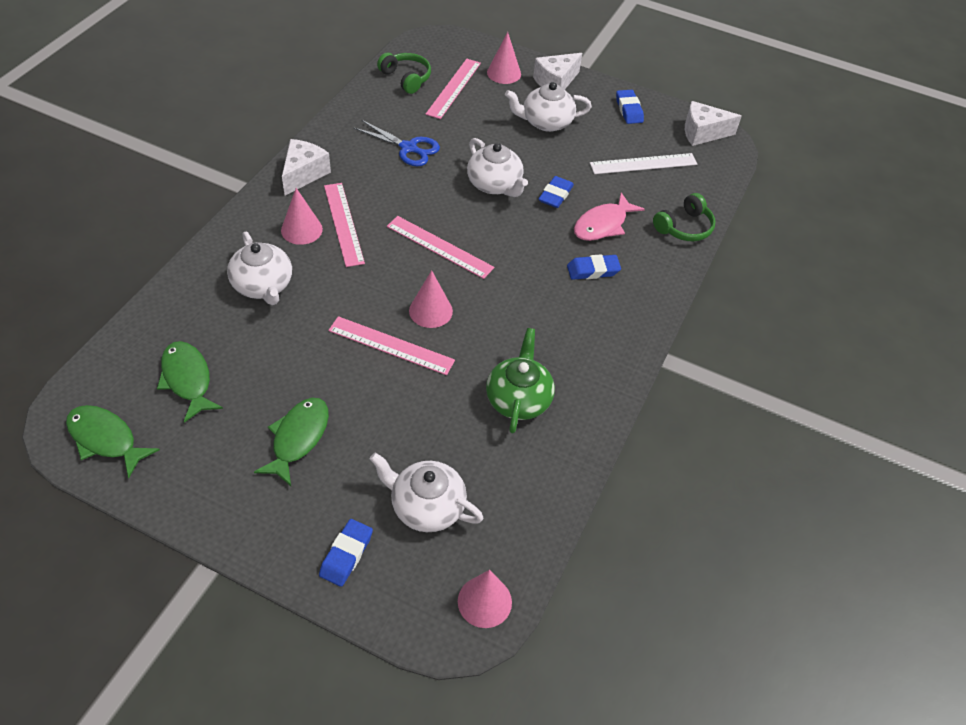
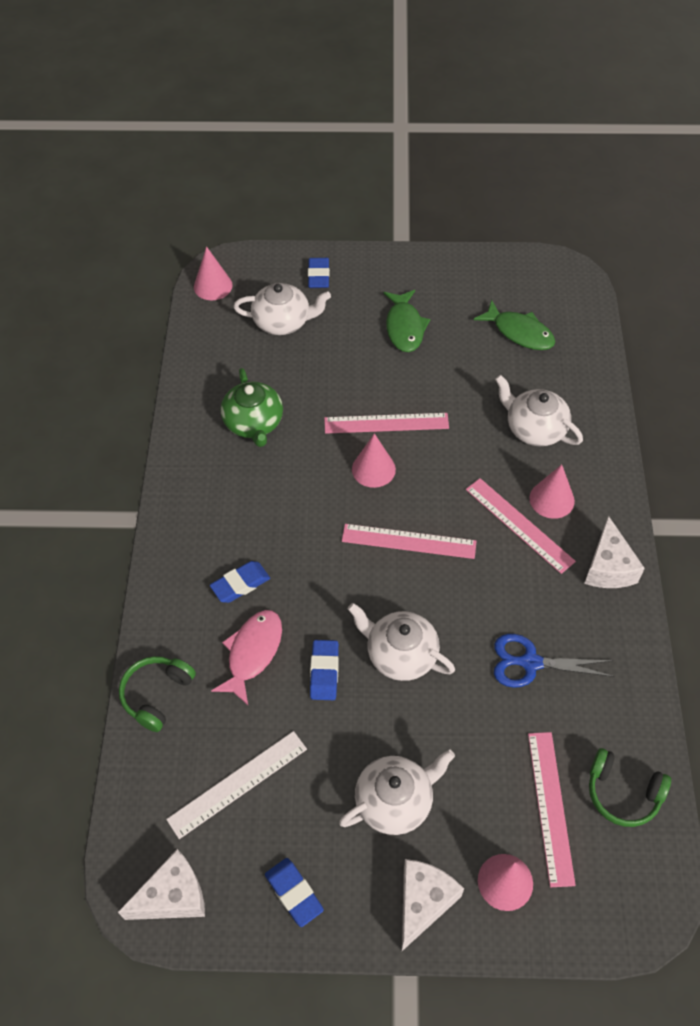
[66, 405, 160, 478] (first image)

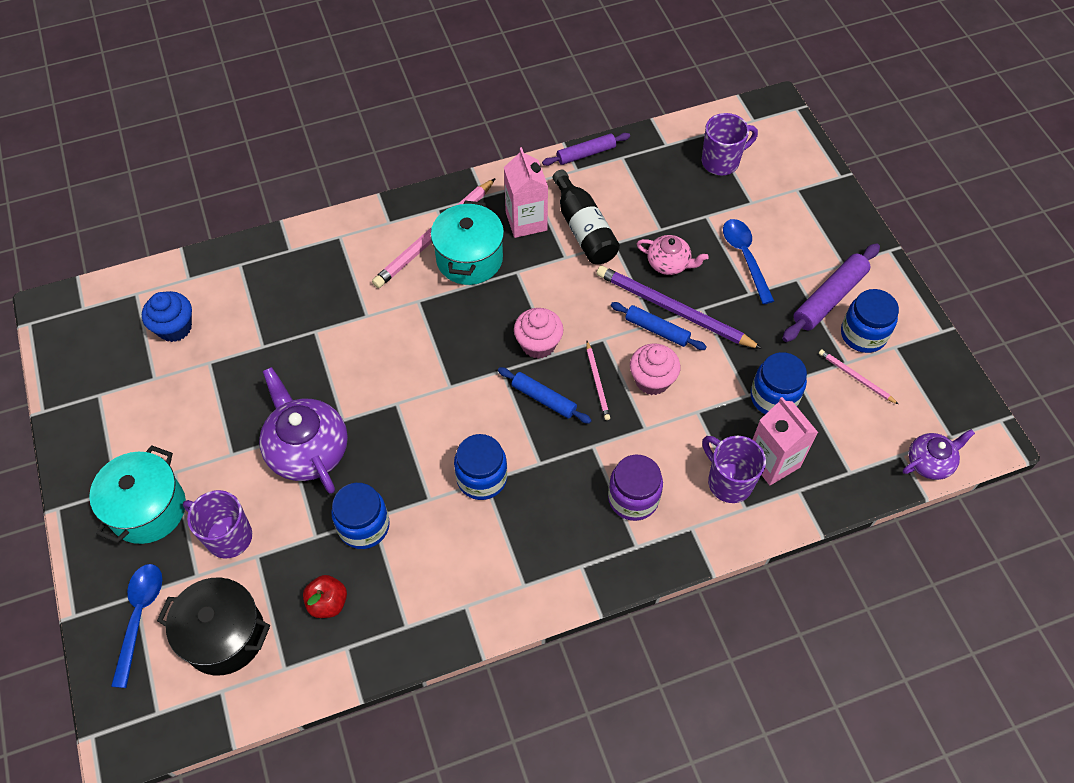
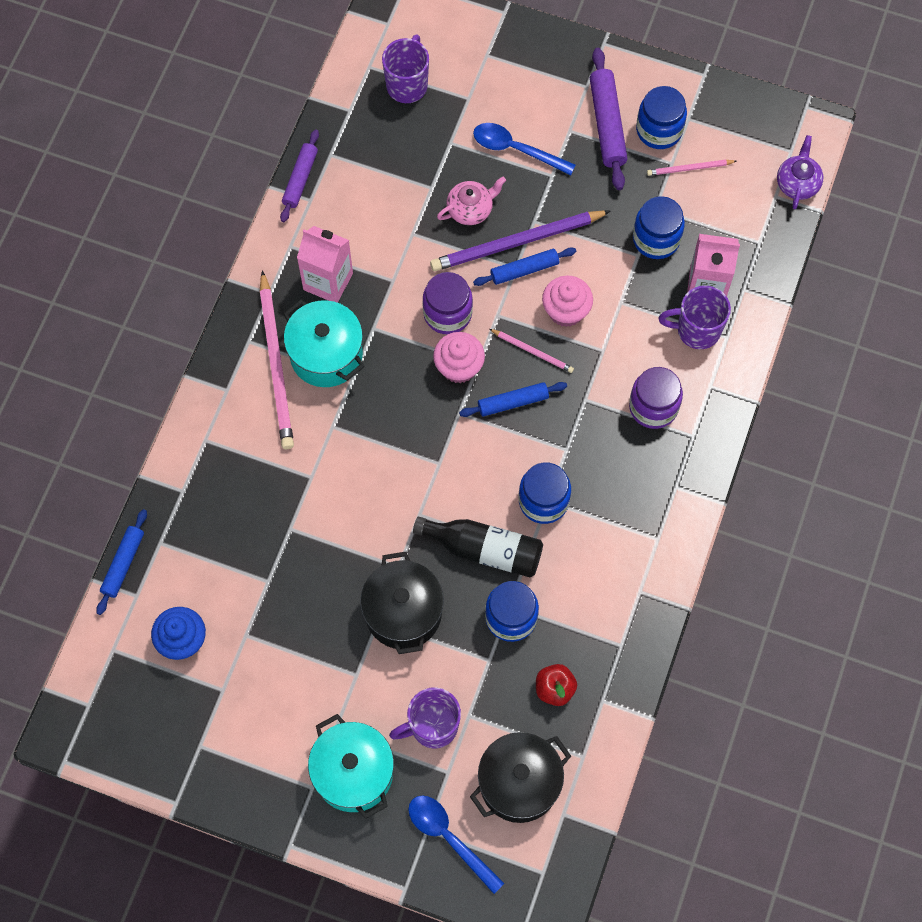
[96, 509, 147, 615]
[423, 272, 473, 334]
[413, 517, 543, 578]
[360, 552, 444, 654]

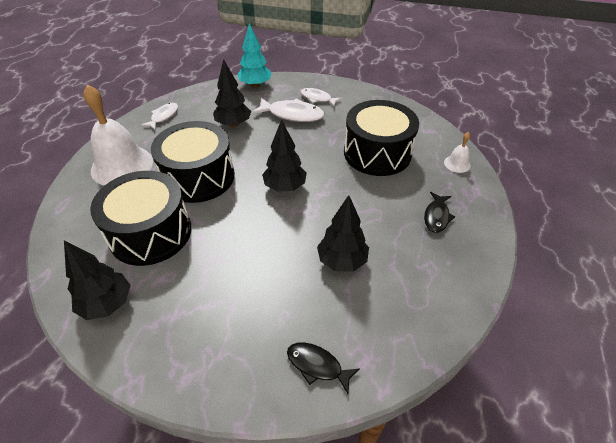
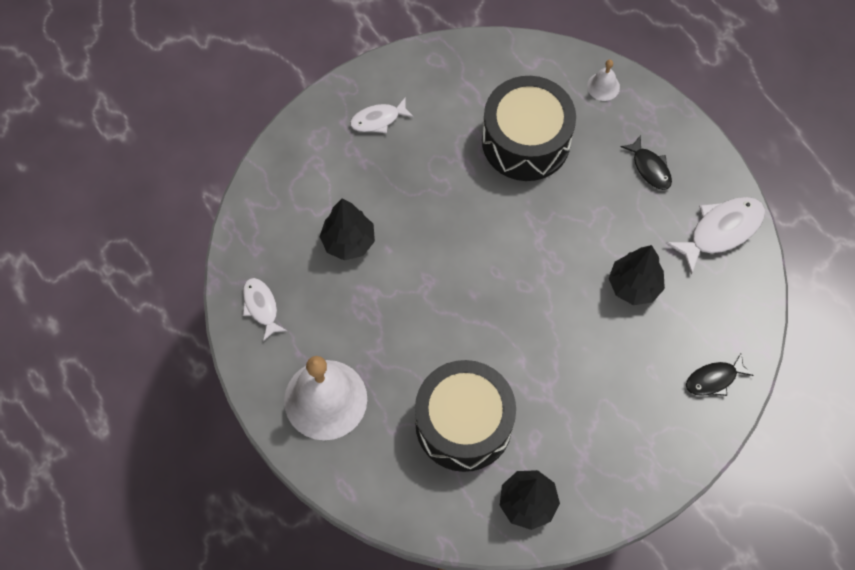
[151, 121, 235, 203] (first image)
[237, 23, 271, 88] (first image)
[262, 119, 307, 192] (first image)
[666, 197, 765, 275]

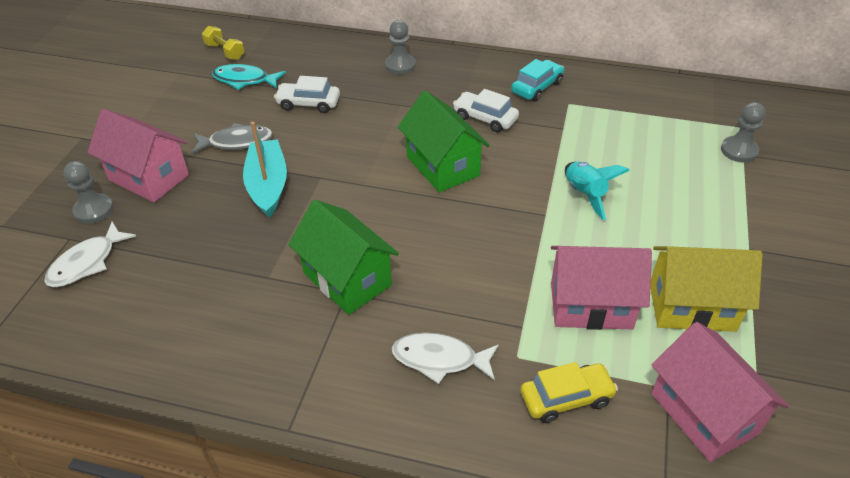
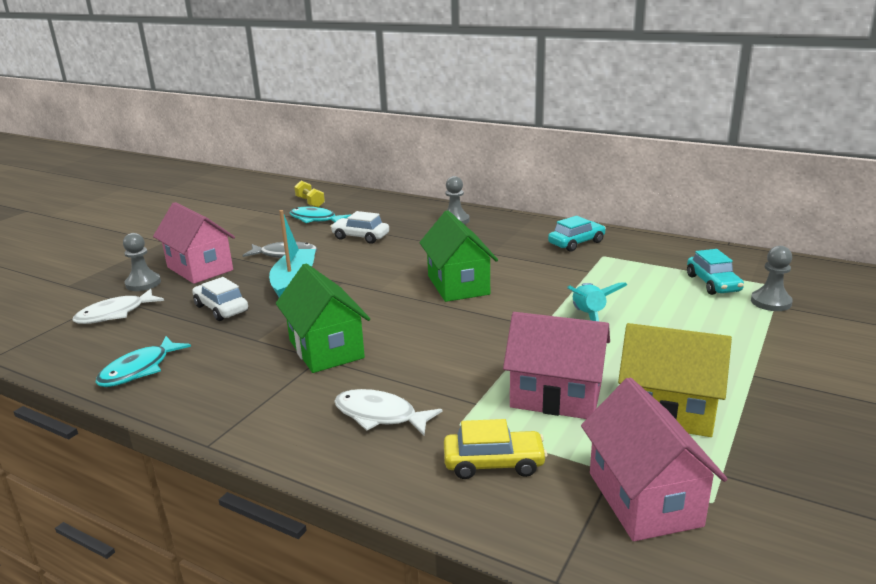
[95, 336, 191, 387]
[687, 249, 744, 295]
[192, 277, 248, 321]

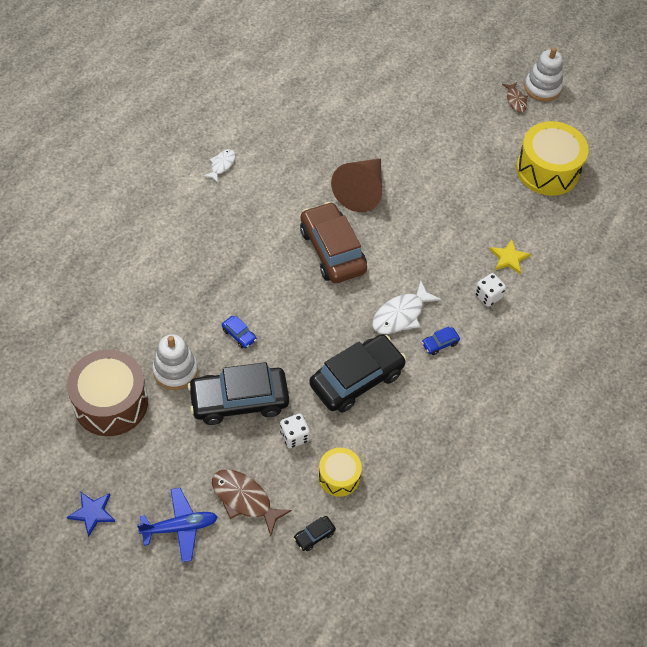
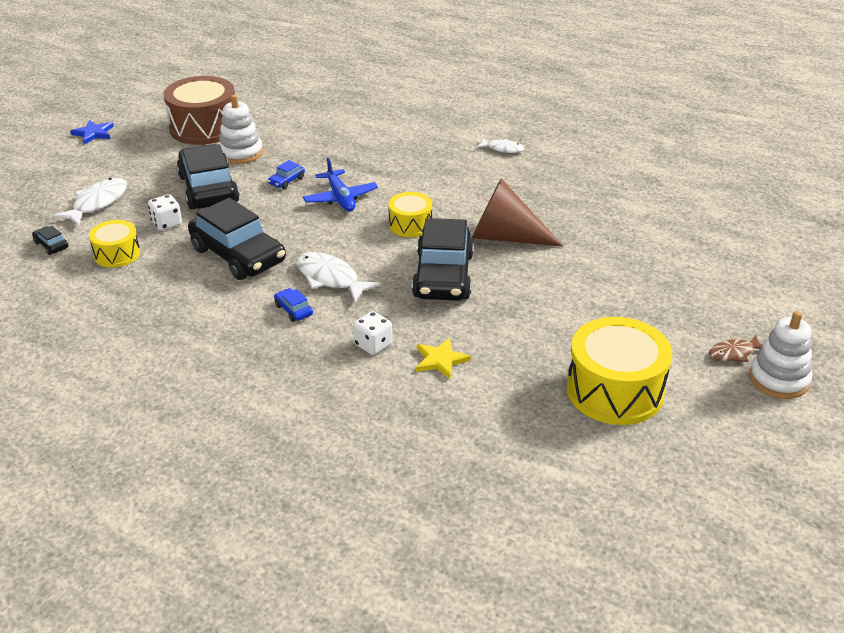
[412, 218, 474, 301]
[303, 157, 378, 211]
[388, 192, 432, 237]
[52, 178, 127, 226]

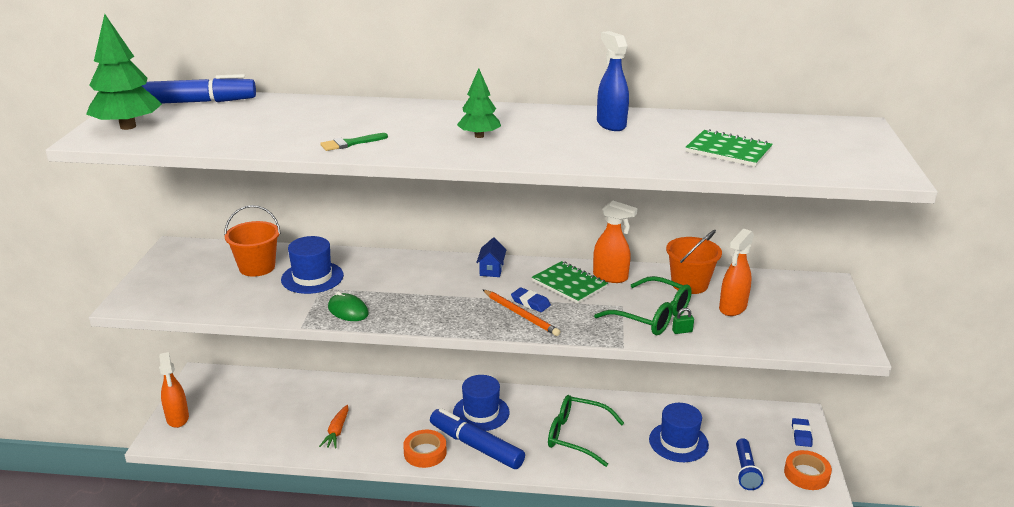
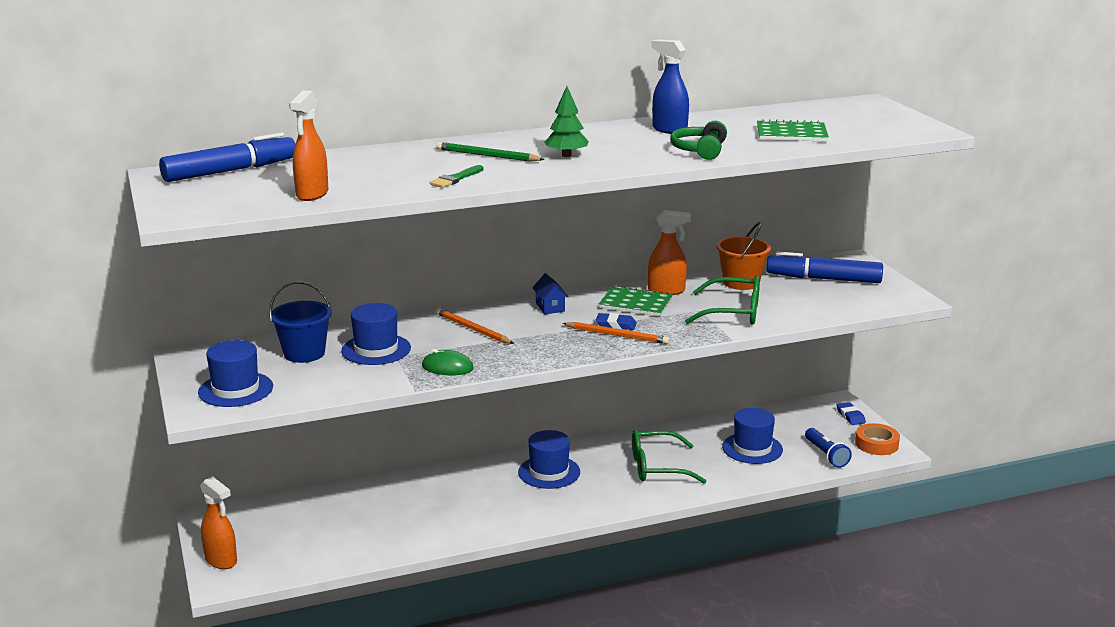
[86, 14, 162, 130] (first image)
[319, 405, 348, 449] (first image)
[403, 430, 447, 468] (first image)
[672, 308, 694, 334] (first image)
[198, 340, 273, 407]
[436, 142, 545, 162]
[436, 308, 514, 344]
[670, 121, 727, 160]
[767, 251, 883, 283]
[289, 90, 328, 201]
[269, 281, 332, 363]

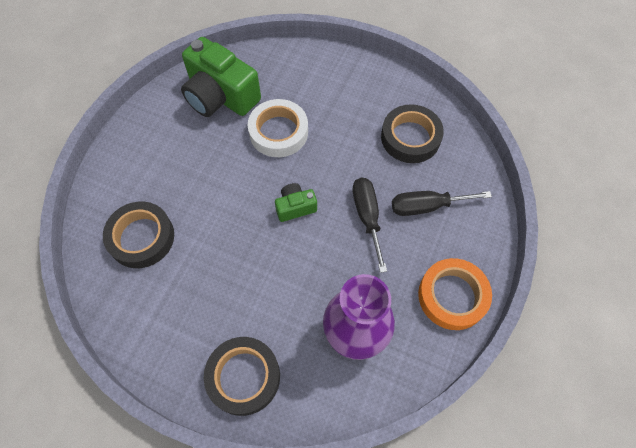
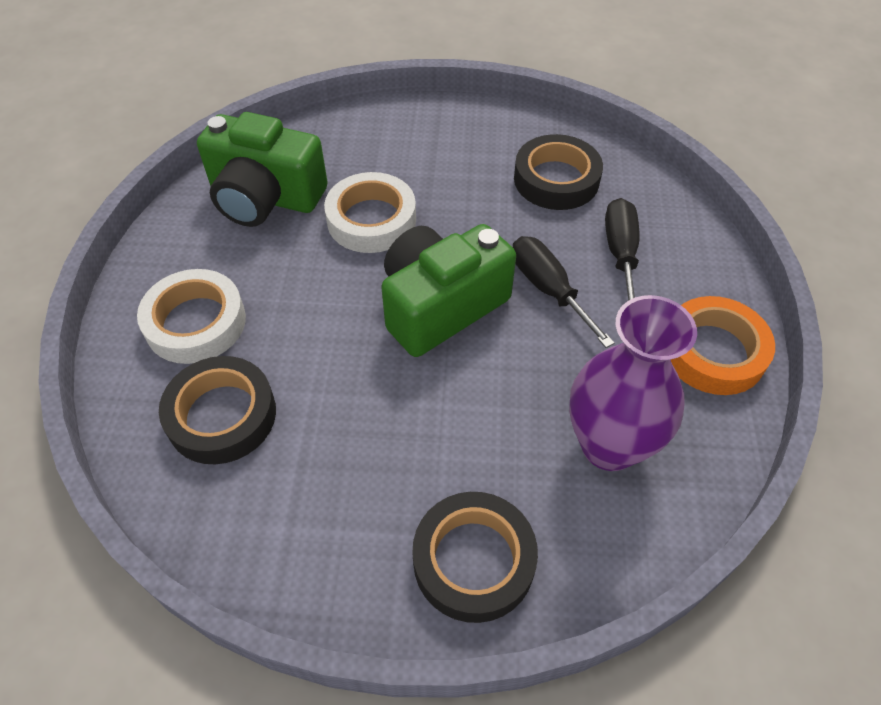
[137, 269, 246, 364]
[605, 198, 640, 301]
[381, 224, 516, 357]

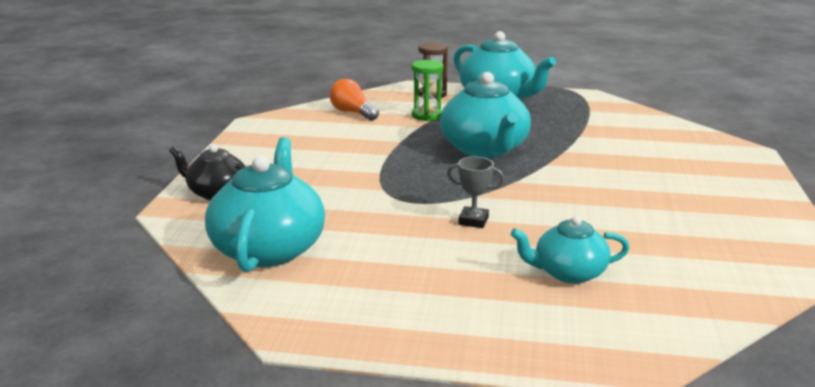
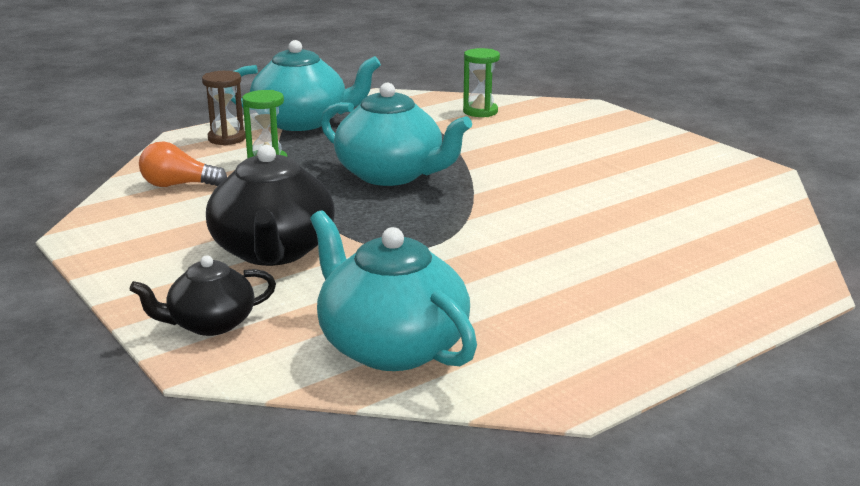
[447, 157, 505, 228] (first image)
[511, 216, 629, 284] (first image)
[206, 145, 335, 266]
[463, 48, 500, 117]

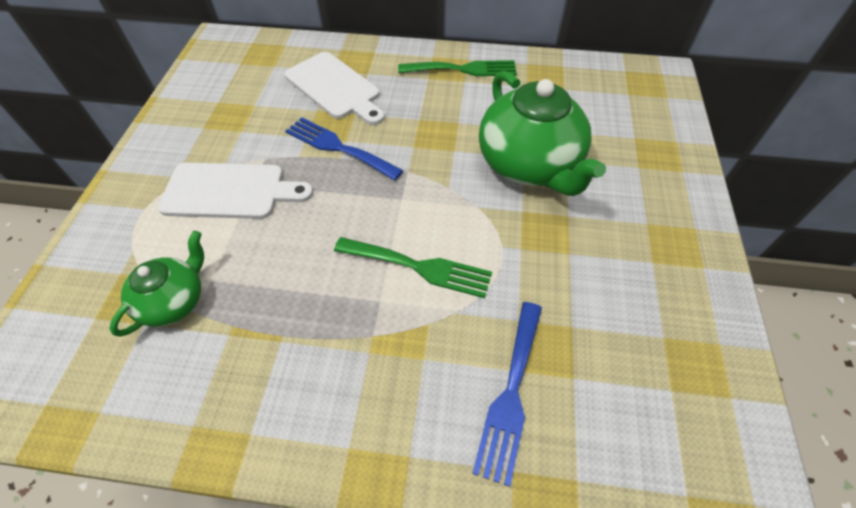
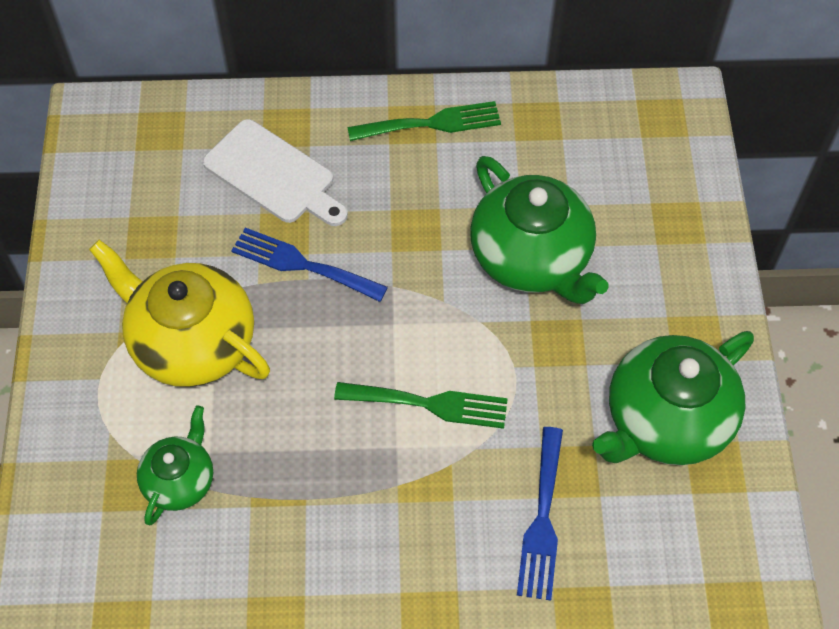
[592, 331, 754, 465]
[89, 240, 270, 387]

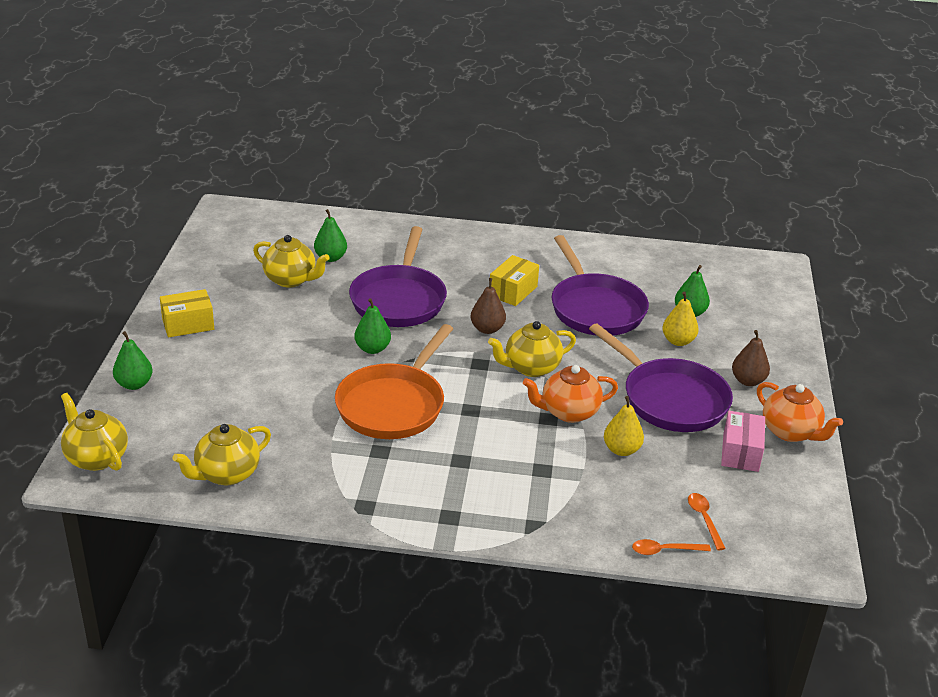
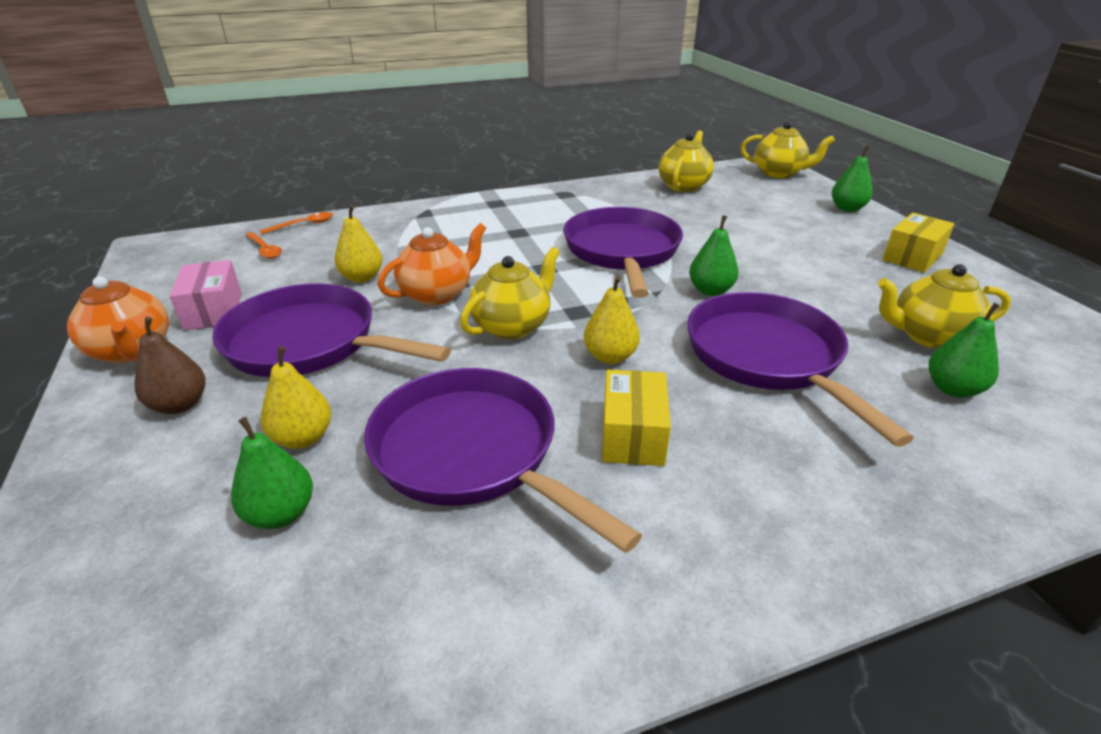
[563, 207, 683, 298]
[584, 276, 640, 364]
[67, 276, 169, 364]

